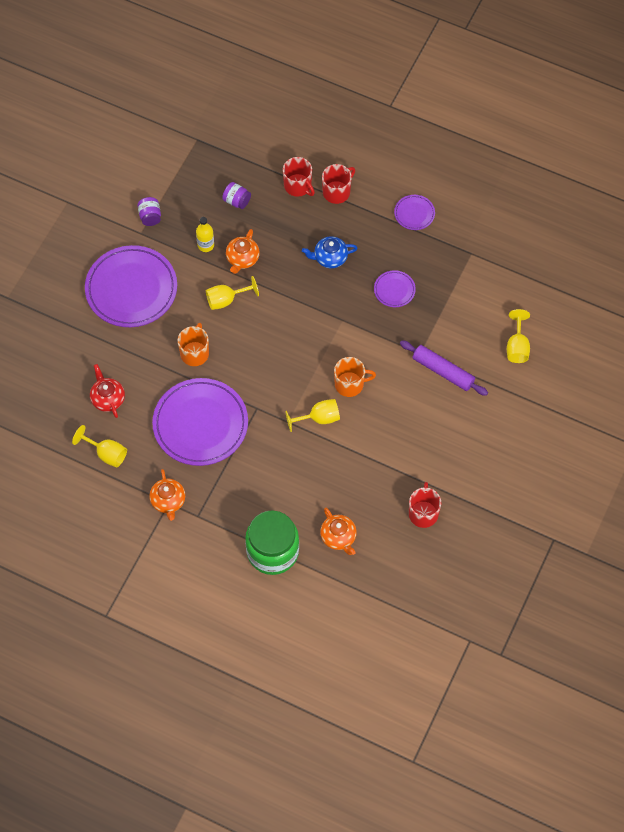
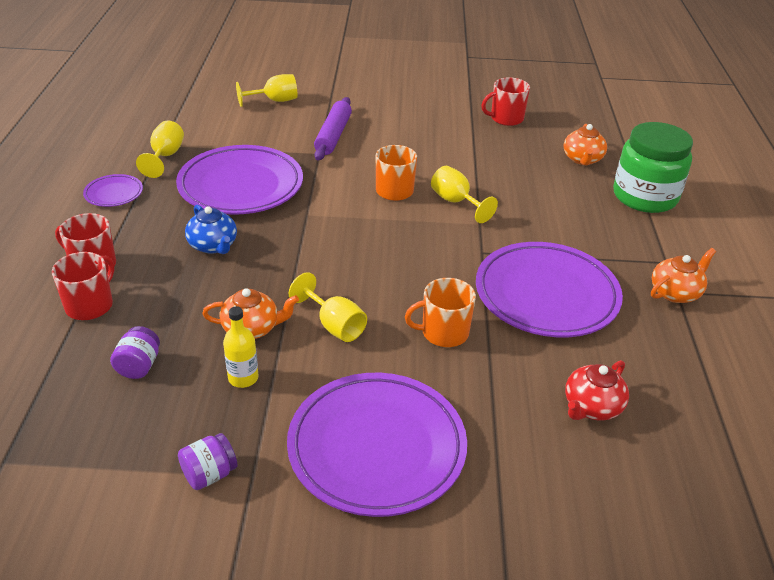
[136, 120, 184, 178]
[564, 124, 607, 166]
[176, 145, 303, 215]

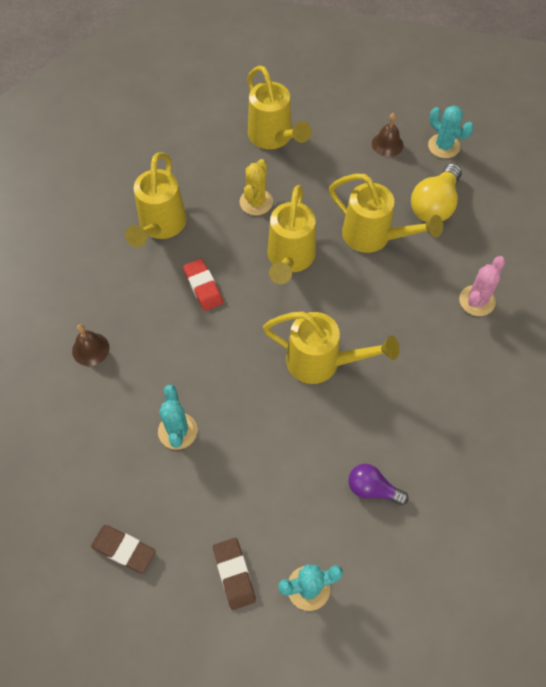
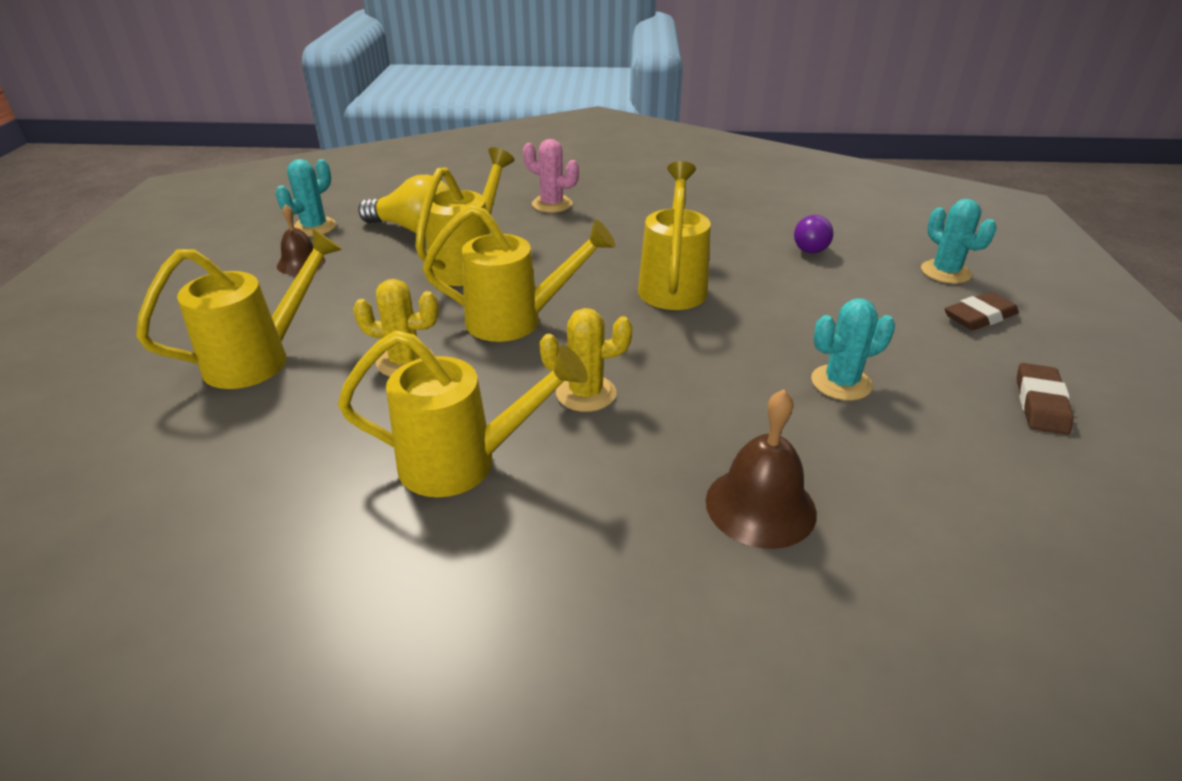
[539, 308, 632, 412]
[706, 389, 817, 549]

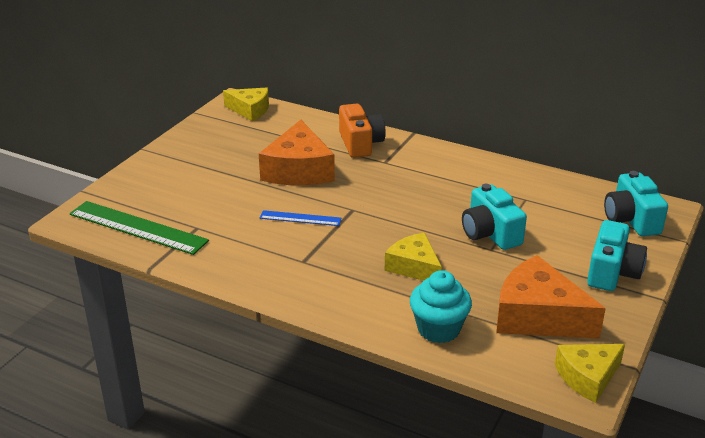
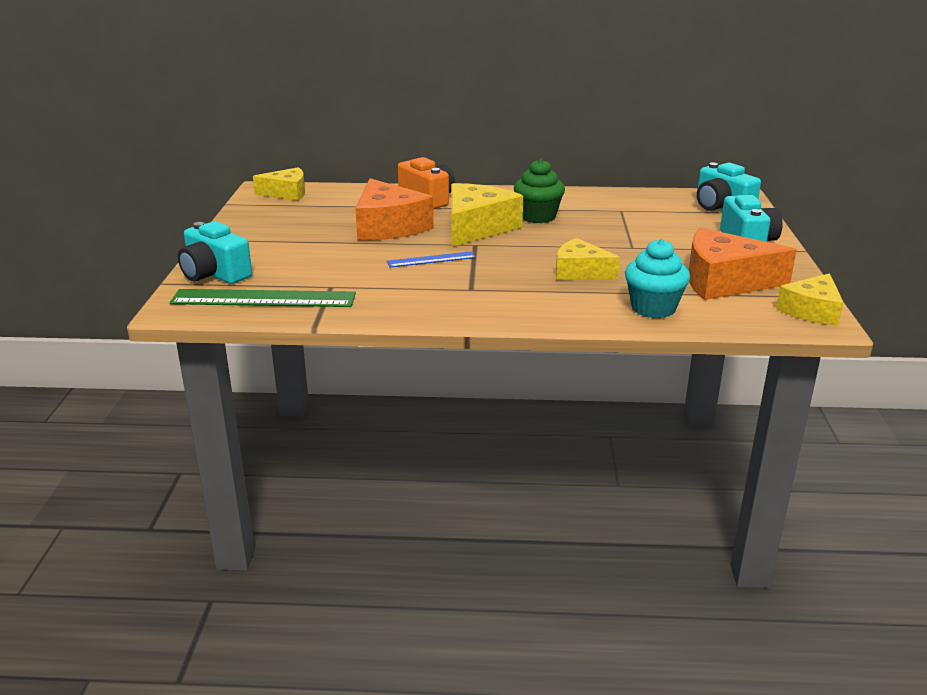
[451, 183, 523, 247]
[514, 159, 565, 223]
[178, 221, 252, 284]

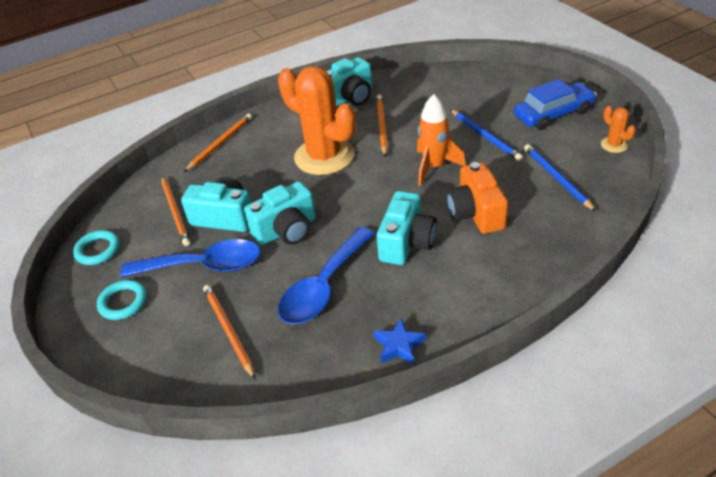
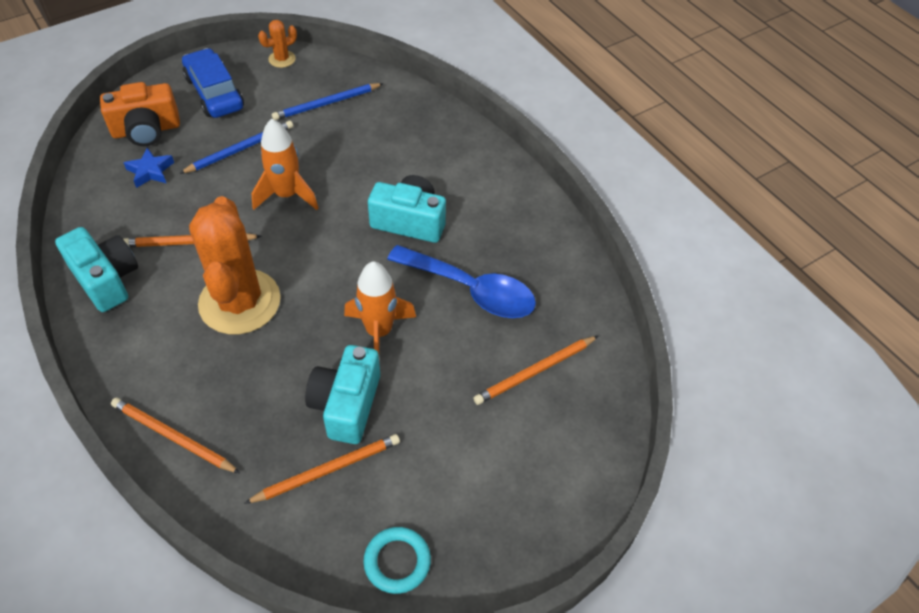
[97, 280, 147, 320] (first image)
[120, 239, 261, 277] (first image)
[124, 148, 174, 188]
[100, 82, 180, 146]
[344, 261, 416, 354]
[189, 196, 281, 334]

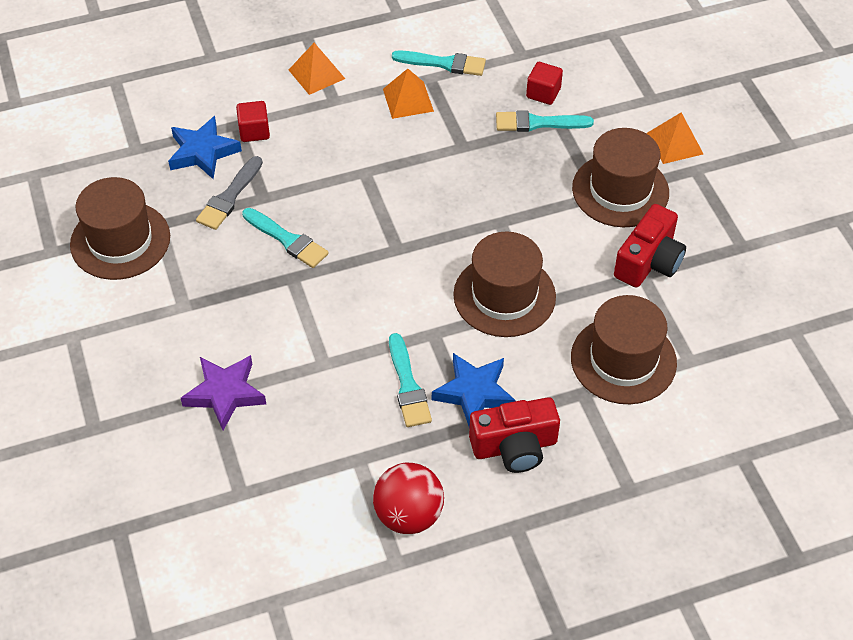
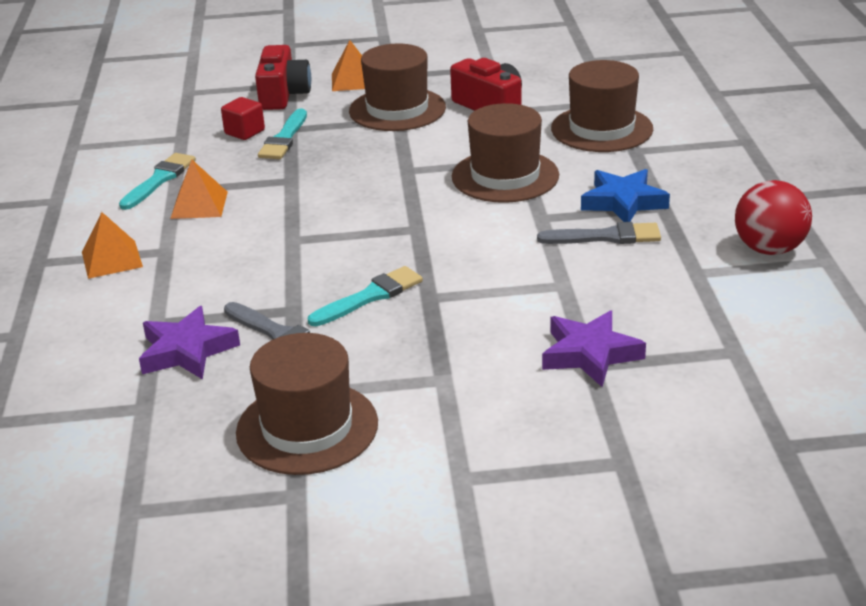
[236, 101, 270, 142] (first image)
[255, 45, 311, 110]
[139, 306, 240, 379]
[537, 222, 661, 244]

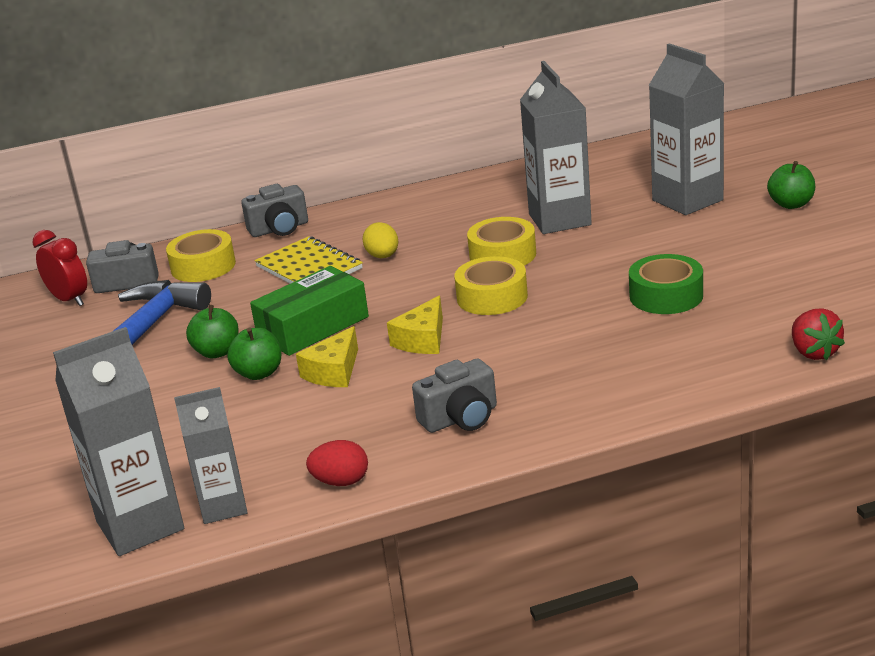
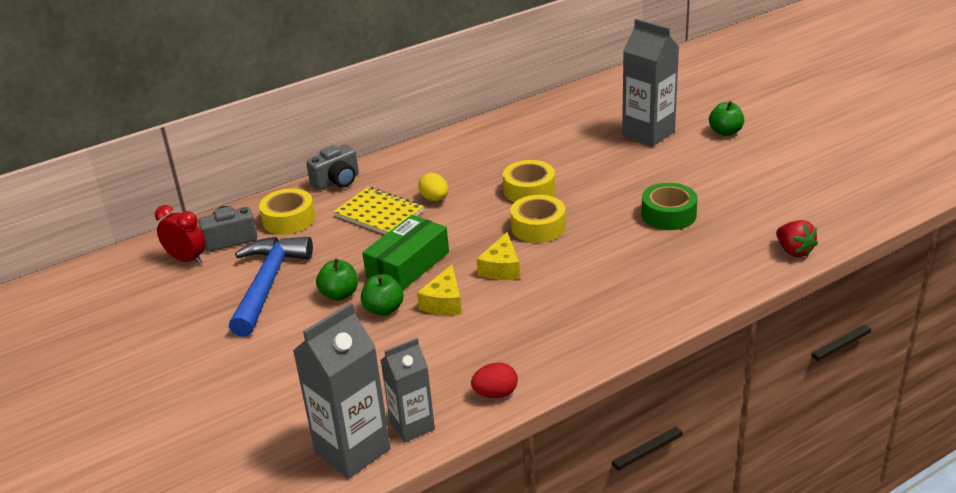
[412, 358, 497, 433] (first image)
[520, 61, 592, 234] (first image)

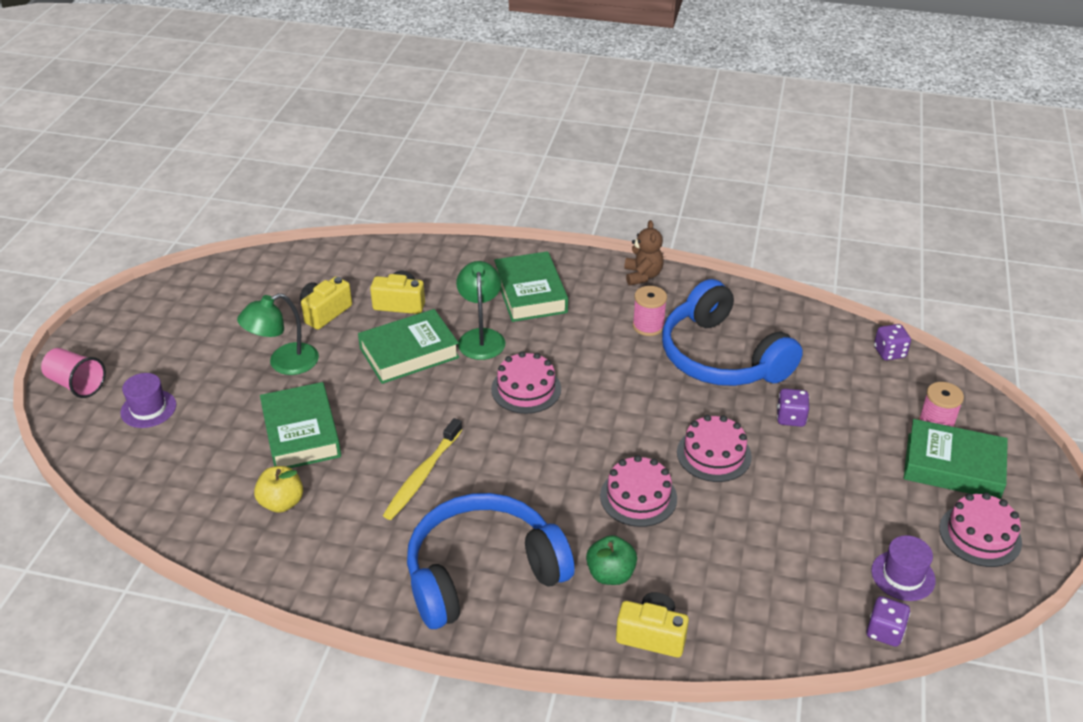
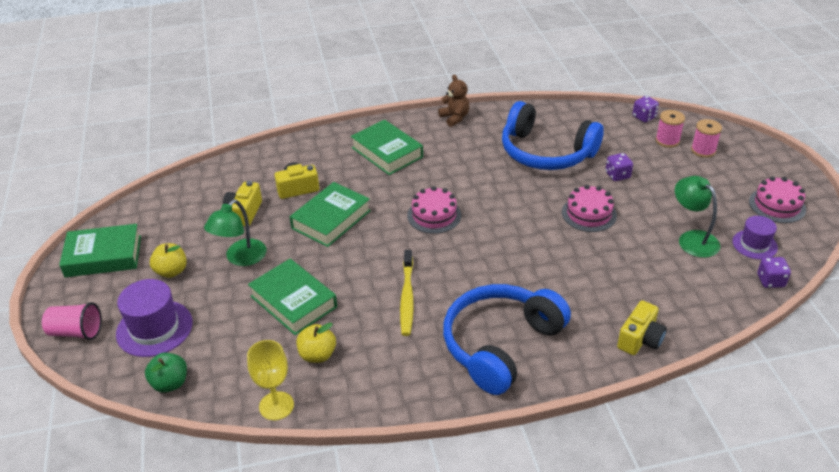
[600, 455, 677, 527] (first image)
[150, 243, 187, 278]
[247, 340, 294, 420]
[675, 176, 720, 258]
[145, 353, 187, 393]
[656, 110, 685, 148]
[59, 224, 141, 277]
[617, 300, 667, 355]
[116, 279, 193, 357]

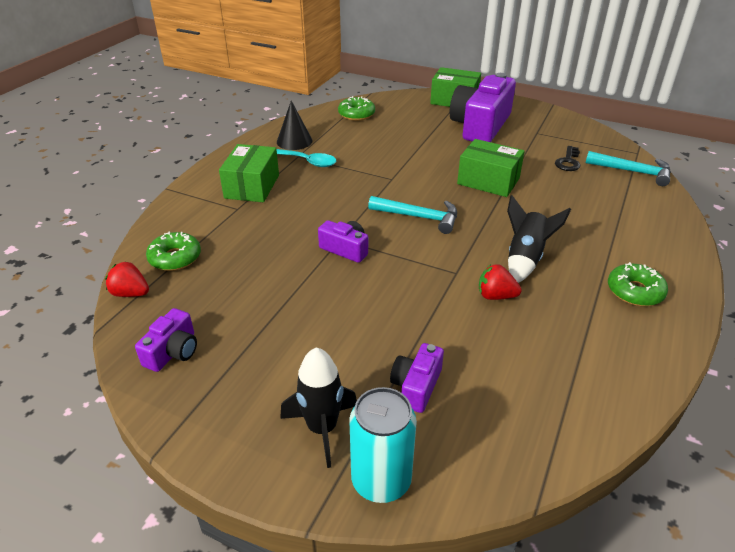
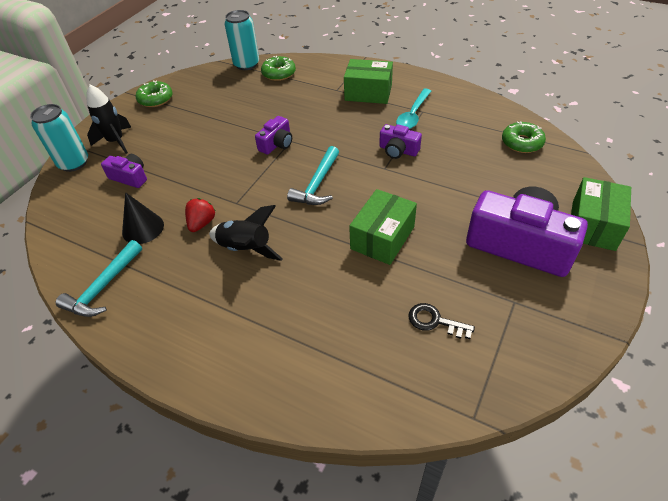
[379, 124, 422, 159]
[122, 192, 164, 244]
[56, 240, 142, 317]
[136, 80, 173, 107]
[224, 10, 259, 70]

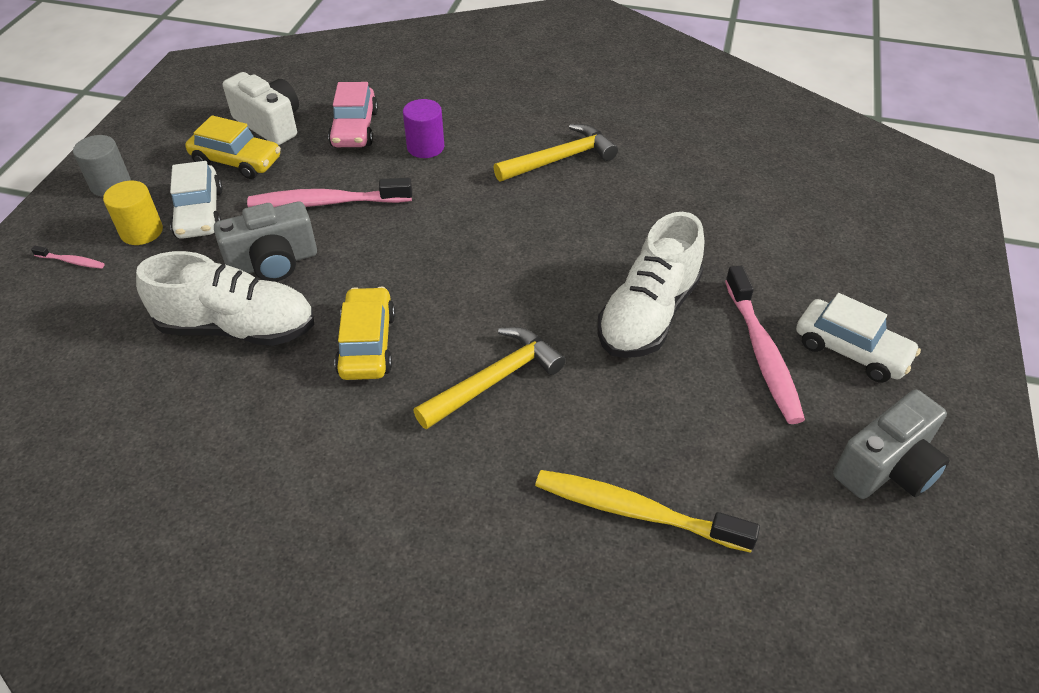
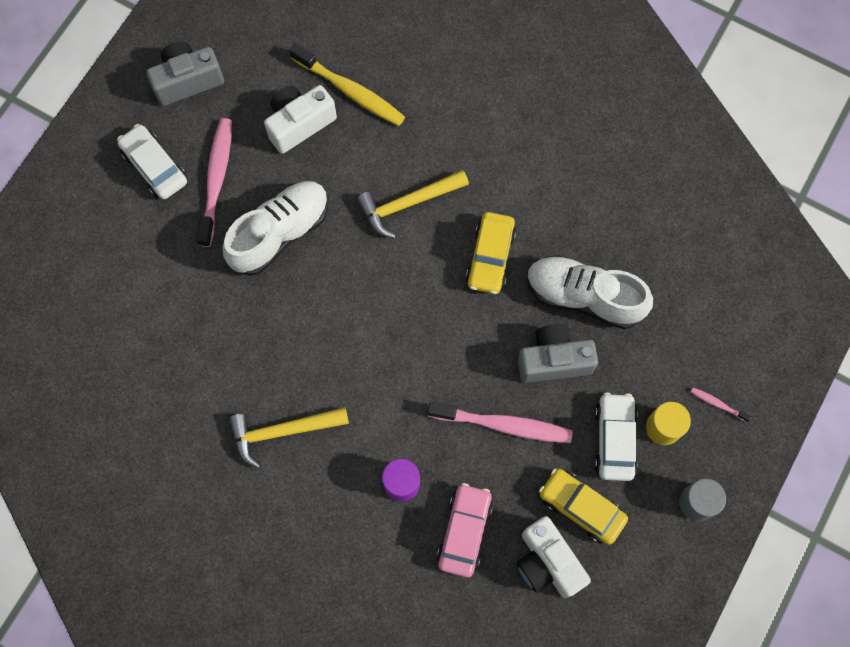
[264, 85, 337, 154]

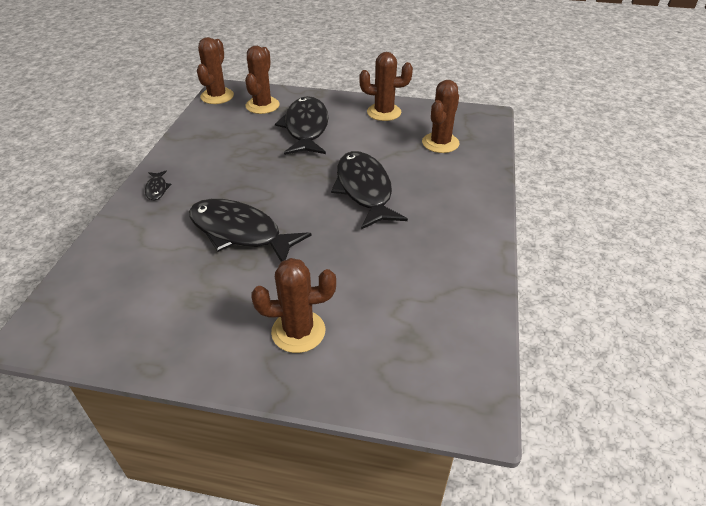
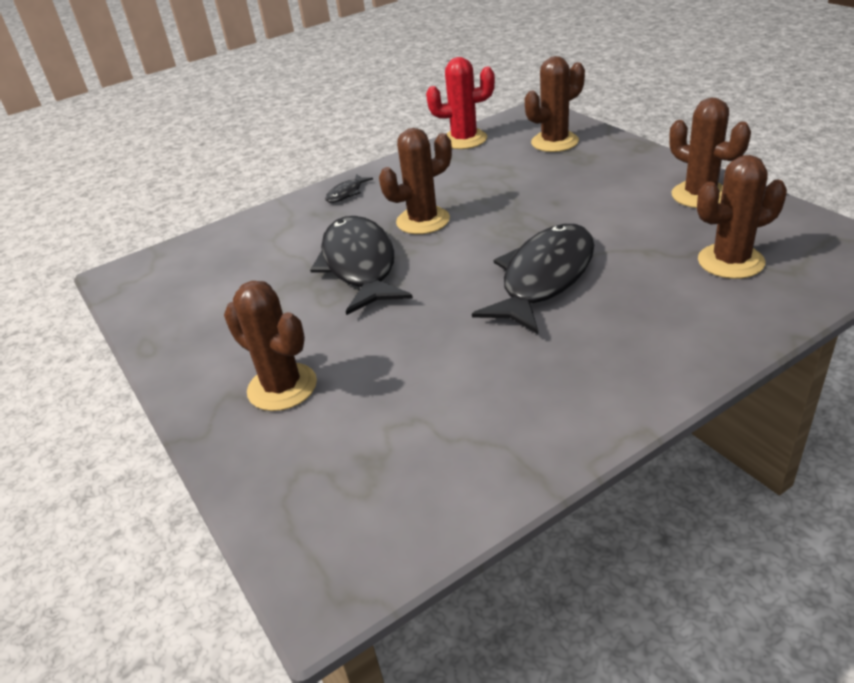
[275, 96, 329, 155] (first image)
[426, 57, 495, 149]
[379, 128, 452, 234]

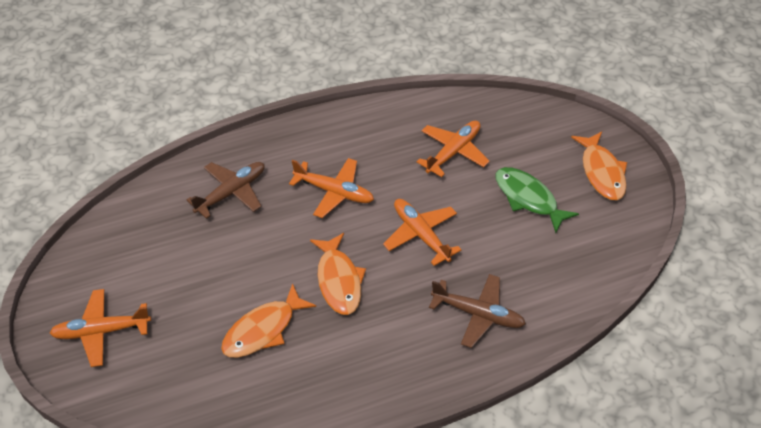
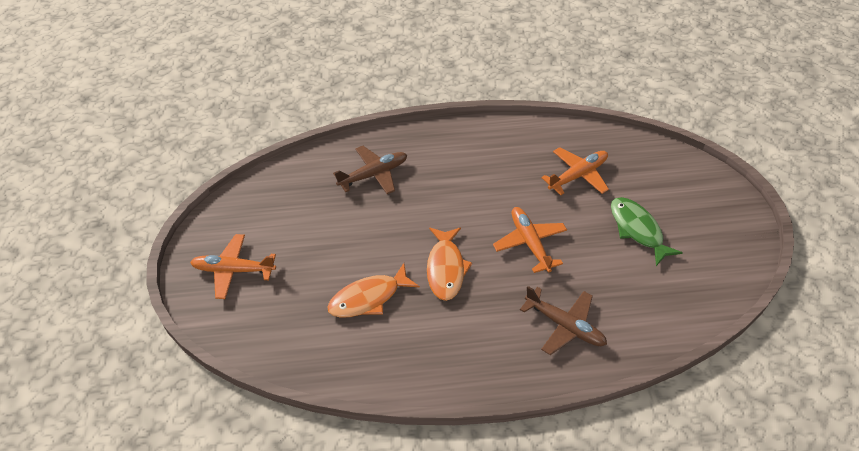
[289, 158, 374, 218] (first image)
[571, 131, 627, 200] (first image)

